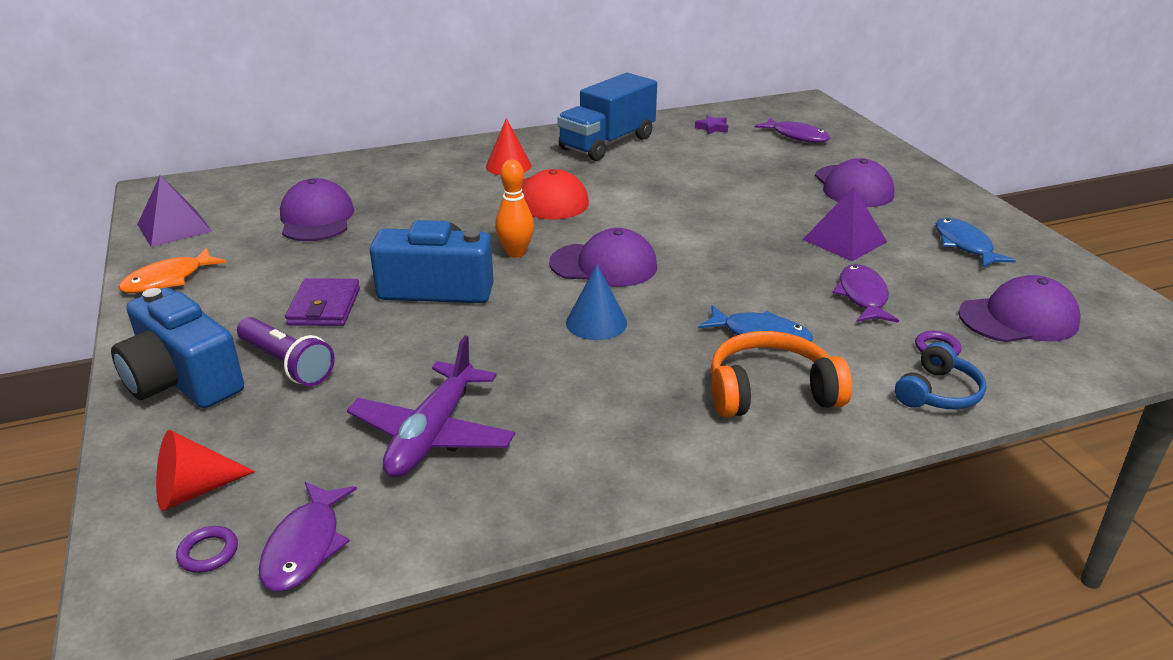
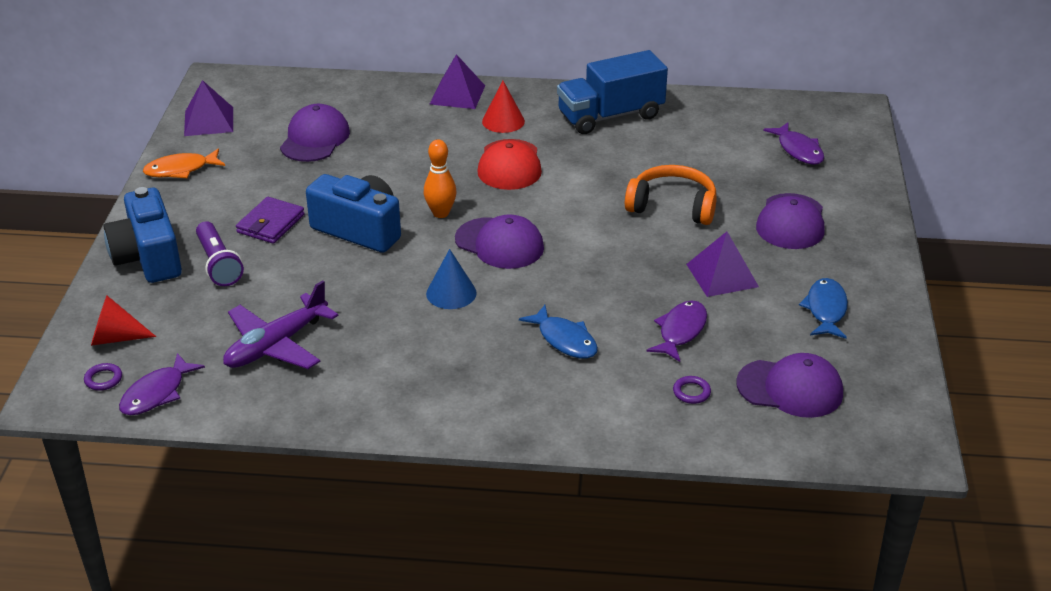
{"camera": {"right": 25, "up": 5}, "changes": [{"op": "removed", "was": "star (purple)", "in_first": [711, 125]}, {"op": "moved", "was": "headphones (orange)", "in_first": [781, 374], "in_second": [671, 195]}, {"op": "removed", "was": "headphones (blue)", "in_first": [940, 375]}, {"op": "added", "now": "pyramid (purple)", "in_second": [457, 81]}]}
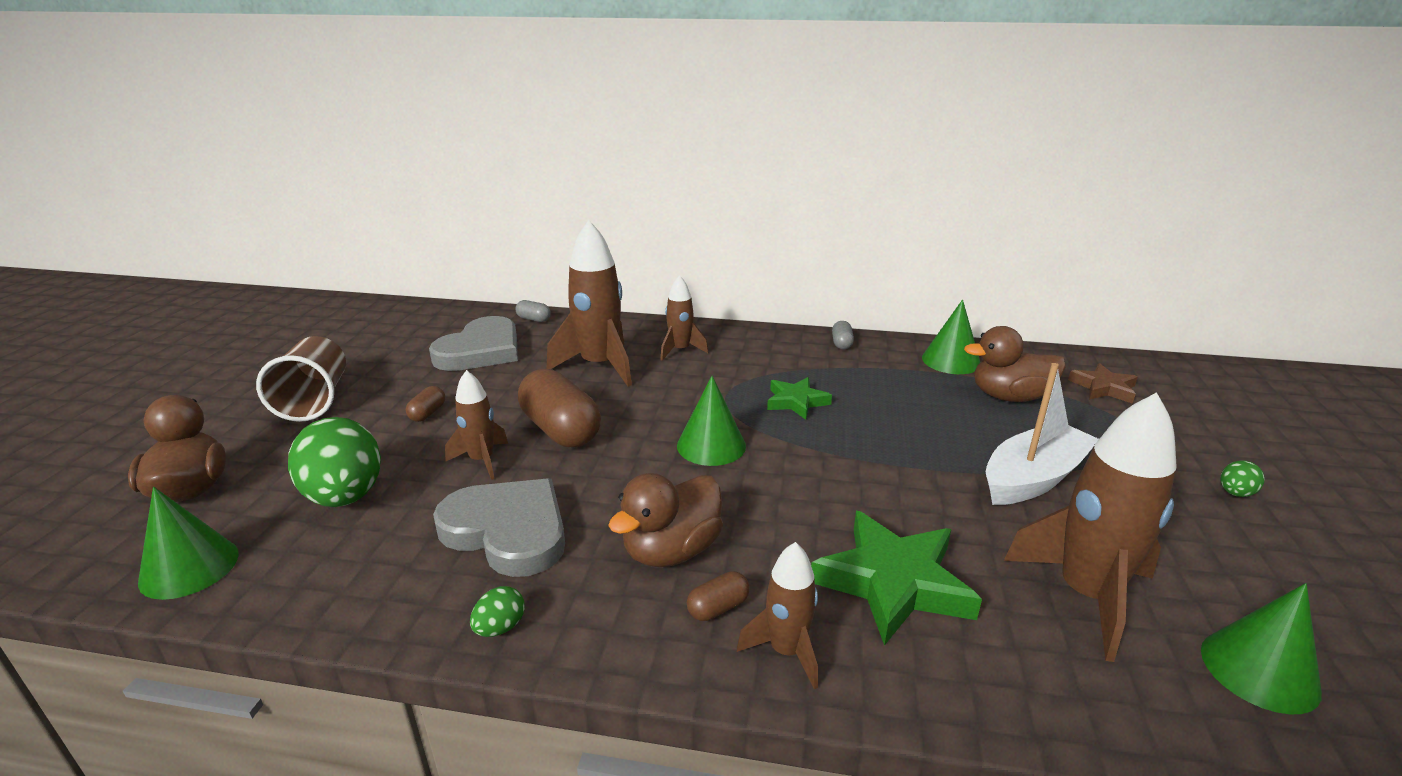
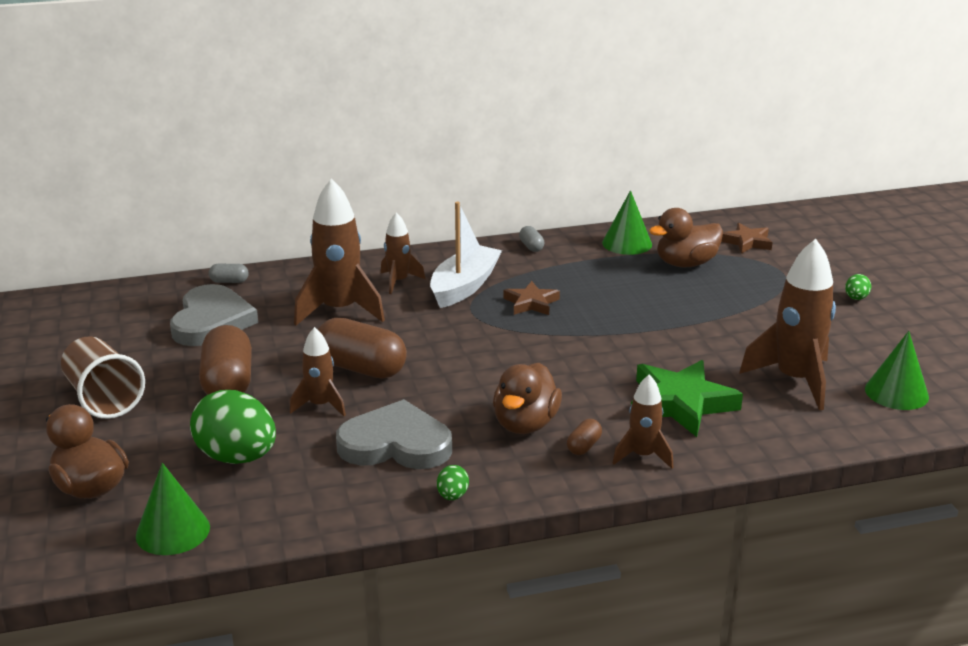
{"camera": {"right": -25, "up": 0}, "changes": [{"op": "resized", "was": "capsule (brown)", "in_first": [425, 404], "in_second": [225, 360], "ratio": 2.23}, {"op": "removed", "was": "cone (green)", "in_first": [711, 421]}, {"op": "recoloured", "was": "star (green)", "now": "star (brown)", "in_first": [799, 398], "in_second": [531, 298]}, {"op": "moved", "was": "boat (white)", "in_first": [1042, 434], "in_second": [466, 255]}]}
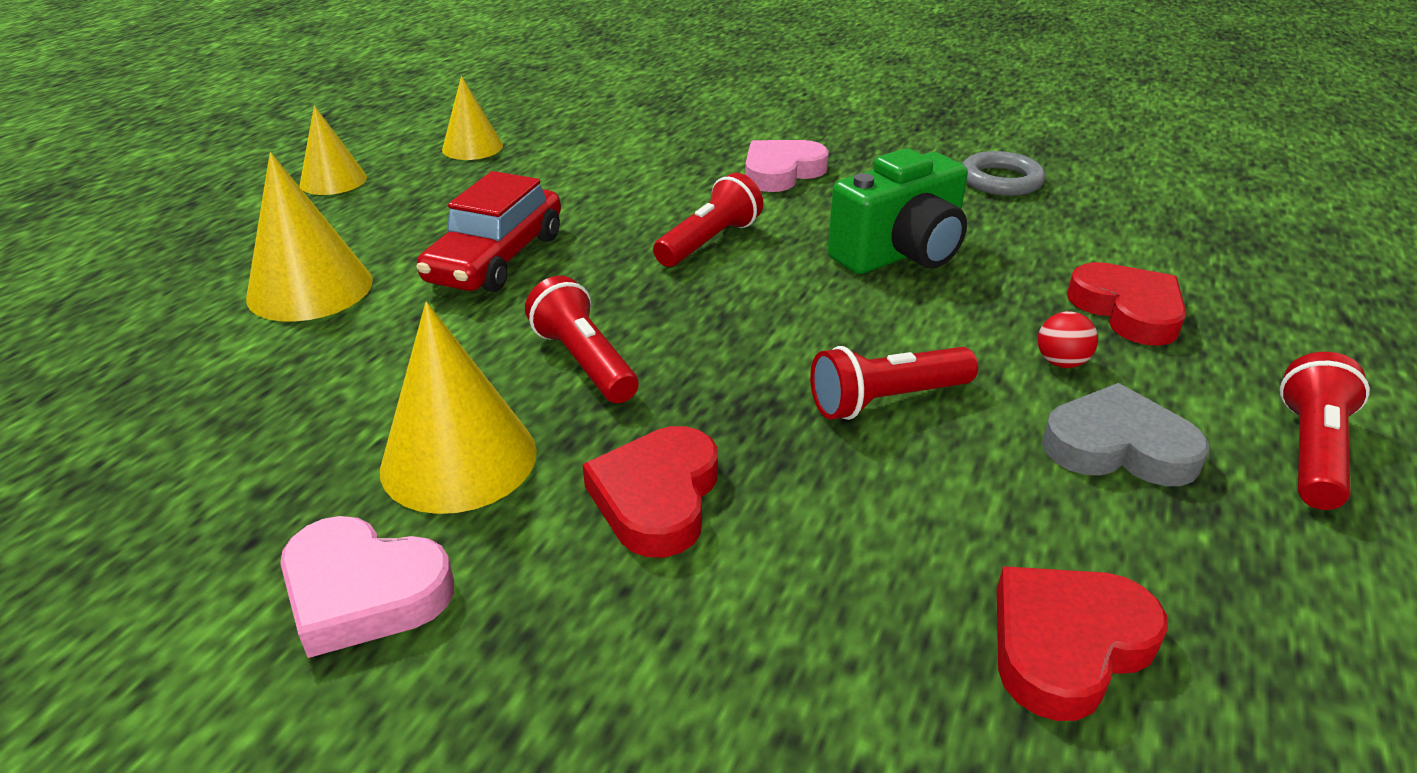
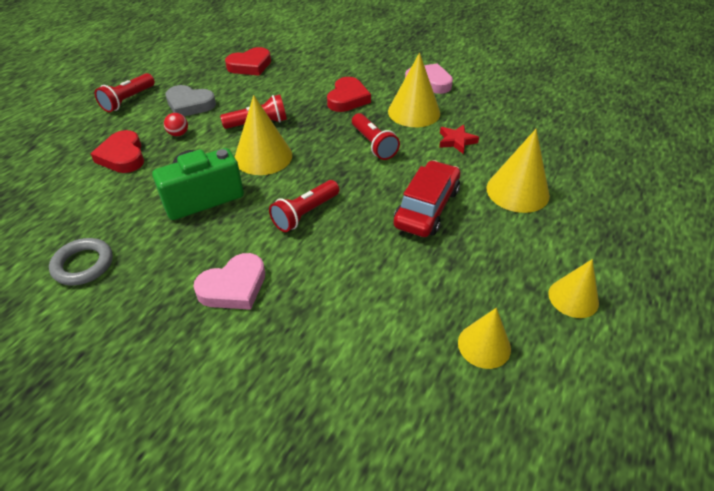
{"camera": {"right": -175, "up": 10}, "changes": [{"op": "added", "now": "cone (yellow)", "in_second": [263, 135]}, {"op": "added", "now": "star (red)", "in_second": [459, 139]}]}
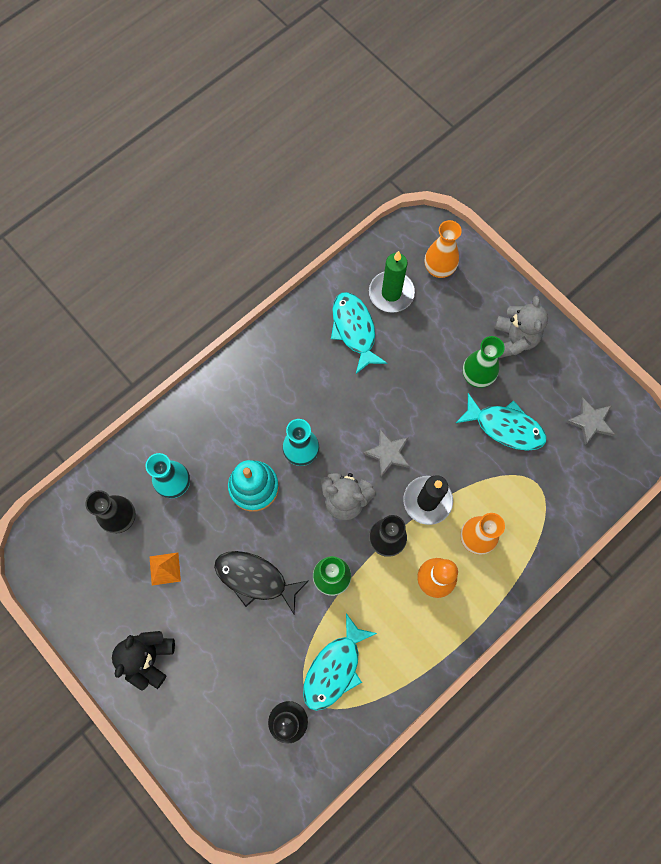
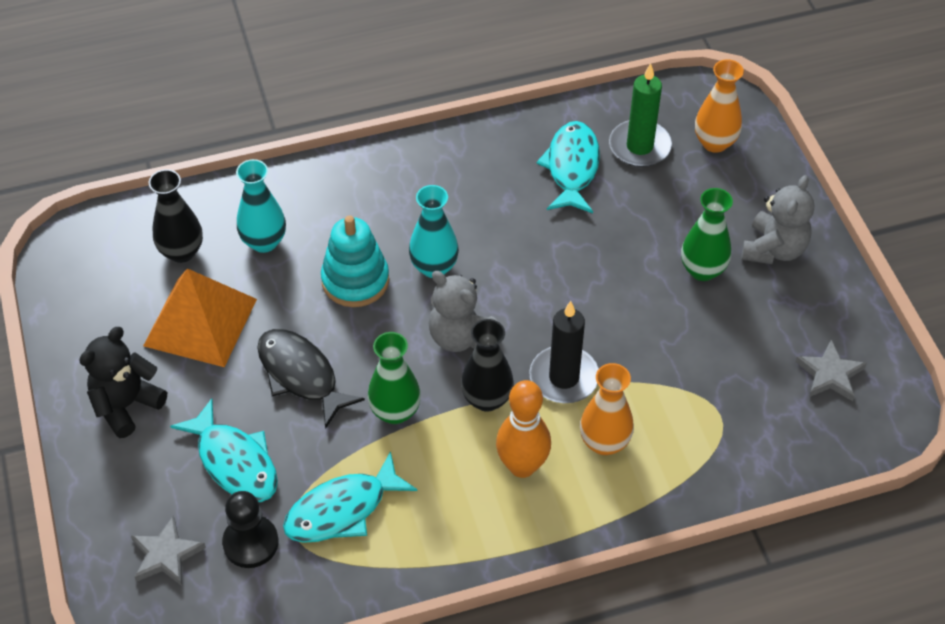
{"camera": {"right": 25, "up": -20}, "changes": [{"op": "resized", "was": "pyramid (orange)", "in_first": [165, 568], "in_second": [200, 317], "ratio": 2.22}, {"op": "moved", "was": "star (grey)", "in_first": [386, 453], "in_second": [168, 550]}, {"op": "moved", "was": "fish (turquoise)", "in_first": [501, 422], "in_second": [224, 450]}]}
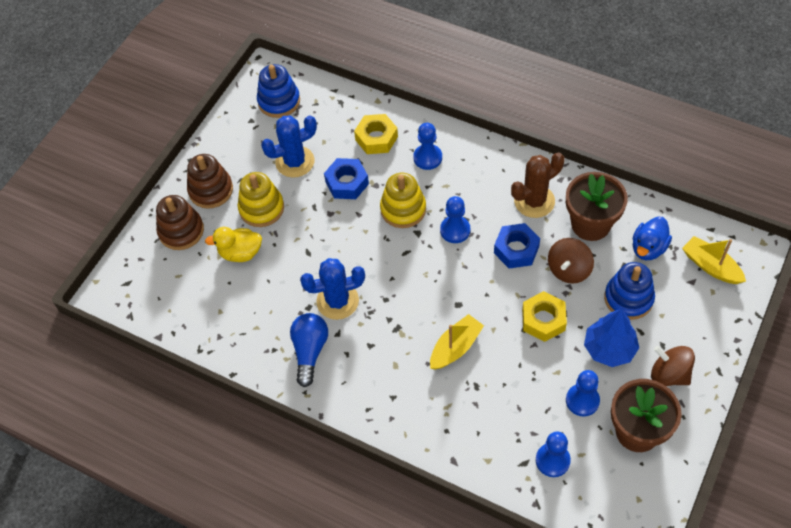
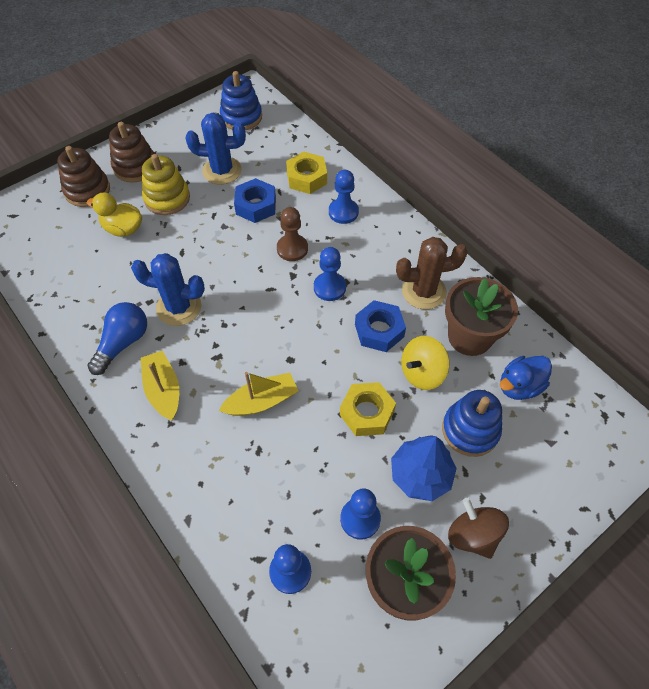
{"camera": {"right": 20, "up": 0}, "changes": [{"op": "replaced", "was": "stacking toy (yellow)", "now": "pawn (brown)", "in_first": [403, 200], "in_second": [292, 234]}, {"op": "recoloured", "was": "spinning top (brown)", "now": "spinning top (yellow)", "in_first": [571, 261], "in_second": [425, 363]}, {"op": "moved", "was": "boat (yellow)", "in_first": [714, 260], "in_second": [160, 385]}]}
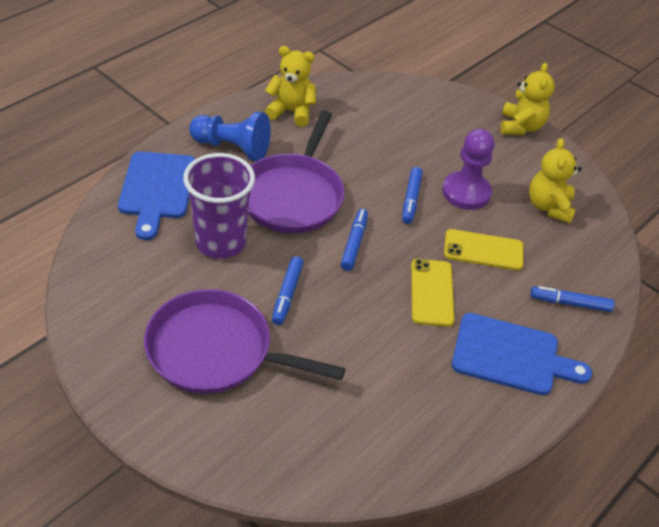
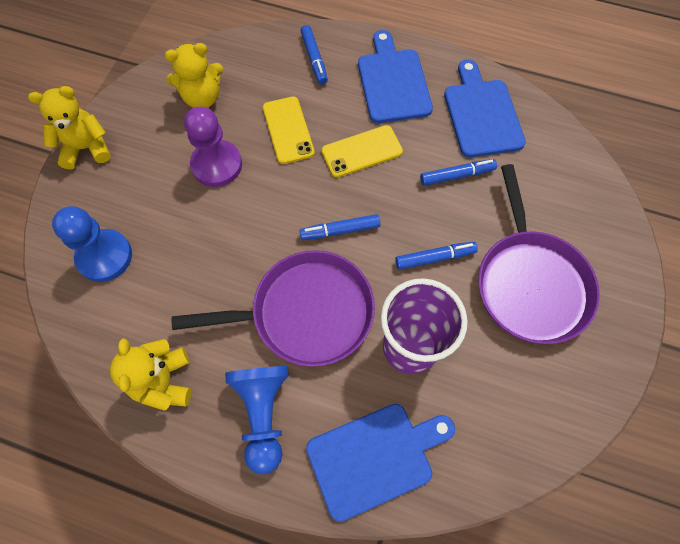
{"camera": {"right": -110, "up": 20}, "changes": [{"op": "moved", "was": "marker (blue)", "in_first": [412, 195], "in_second": [458, 172]}, {"op": "added", "now": "pawn (blue)", "in_second": [92, 244]}, {"op": "added", "now": "cutting board (blue)", "in_second": [485, 108]}]}
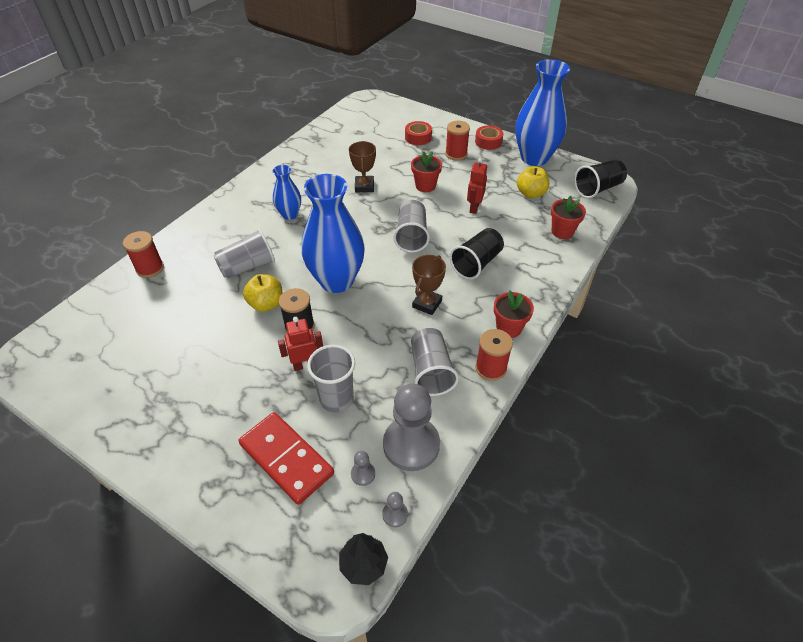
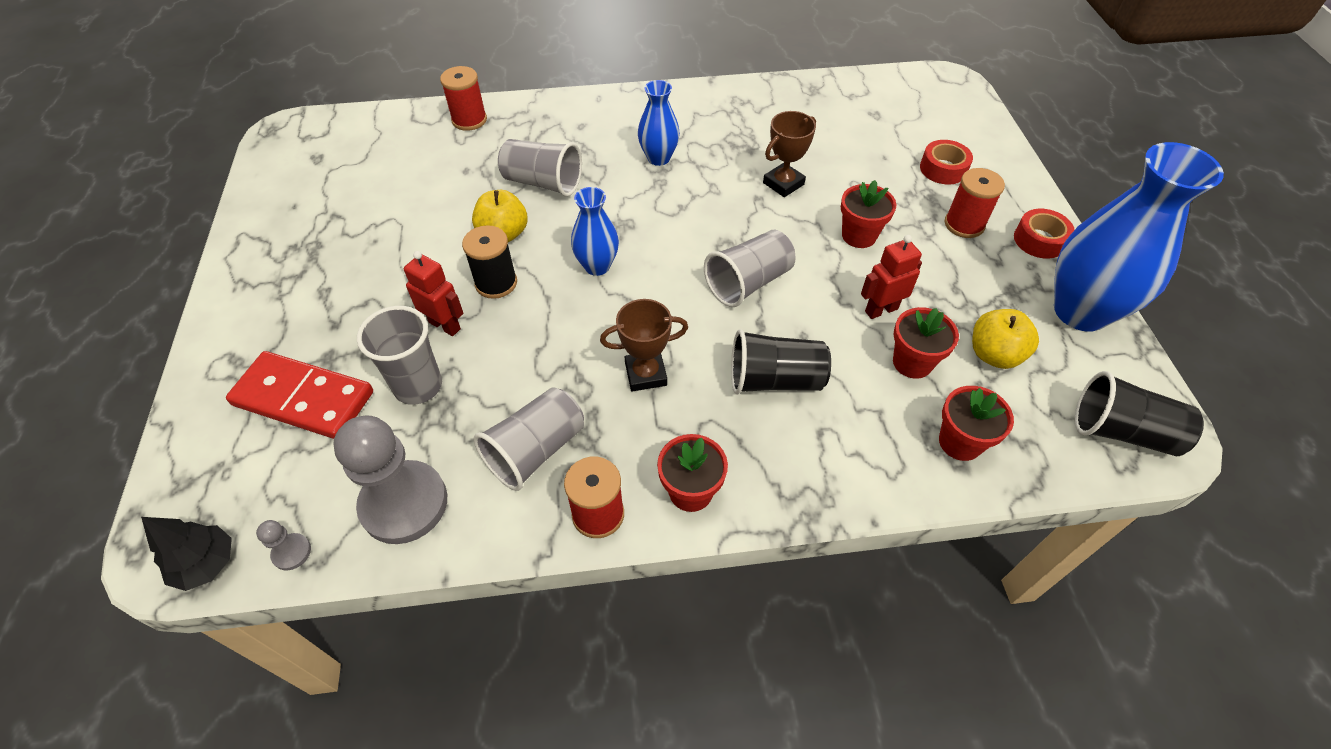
{"camera": {"right": 50, "up": 5}, "changes": [{"op": "turned", "was": "domino (red)", "in_first": [286, 458], "in_second": [299, 395], "clockwise": -75}, {"op": "resized", "was": "vase (blue)", "in_first": [333, 233], "in_second": [595, 231], "ratio": 0.52}, {"op": "removed", "was": "pawn (grey)", "in_first": [363, 468]}, {"op": "added", "now": "flower pot (red)", "in_second": [926, 343]}]}
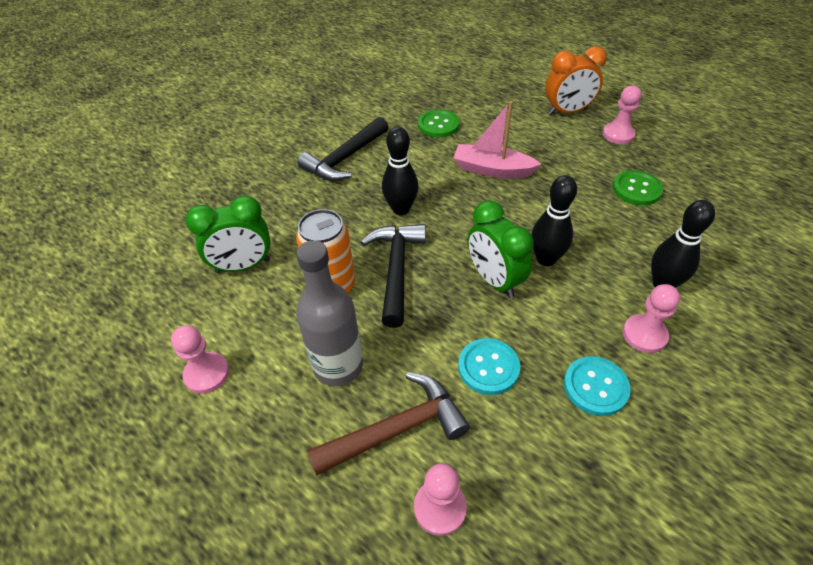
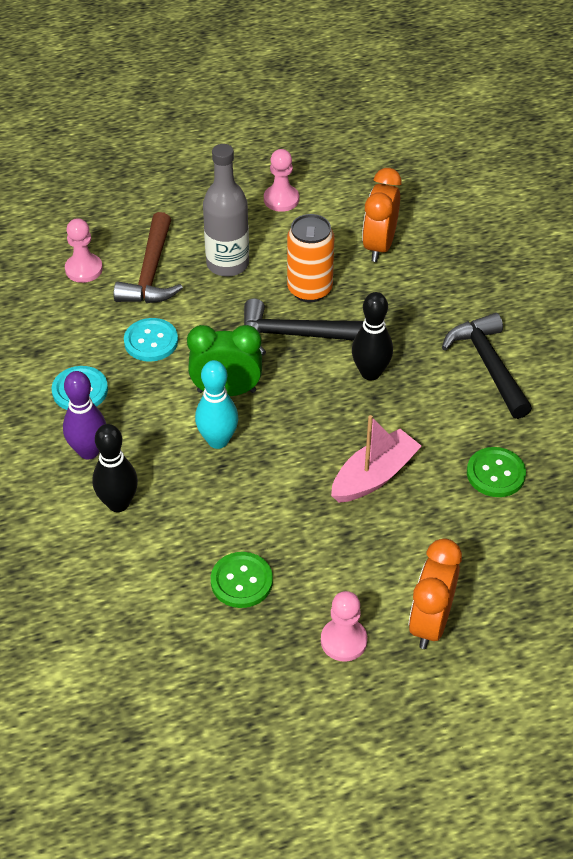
{"camera": {"right": 120, "up": 0}, "changes": [{"op": "recoloured", "was": "clock (green)", "now": "clock (orange)", "in_first": [228, 234], "in_second": [382, 215]}, {"op": "turned", "was": "hammer (black)", "in_first": [393, 276], "in_second": [304, 327], "clockwise": 150}, {"op": "recoloured", "was": "bowling pin (black)", "now": "bowling pin (turquoise)", "in_first": [554, 220], "in_second": [216, 404]}, {"op": "replaced", "was": "pawn (pink)", "now": "bowling pin (purple)", "in_first": [651, 318], "in_second": [84, 415]}]}
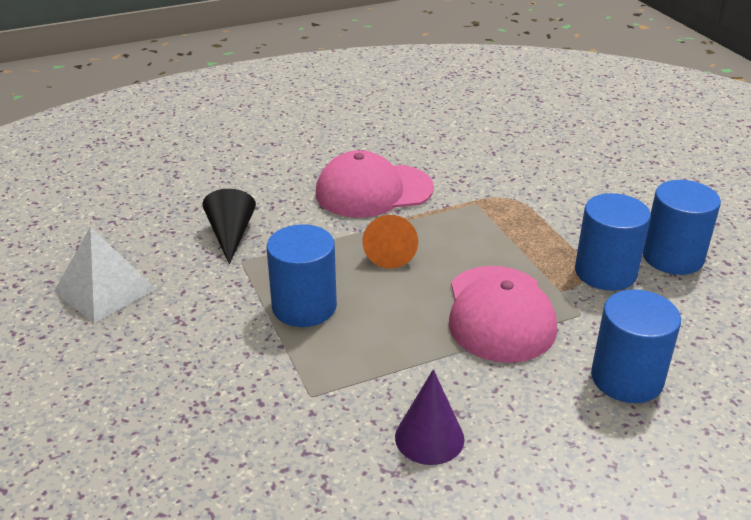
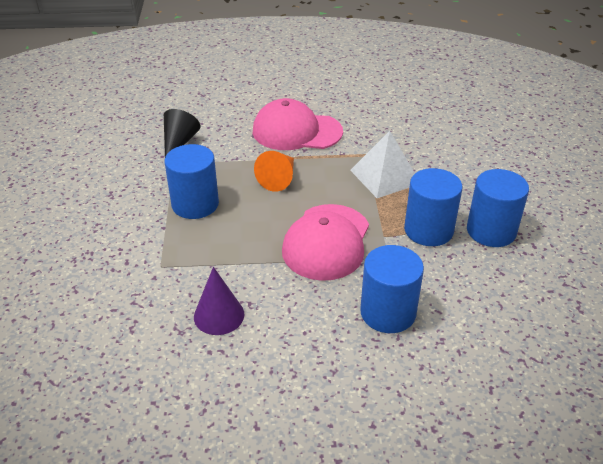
{"camera": {"right": 20, "up": 5}, "changes": [{"op": "moved", "was": "pyramid (white)", "in_first": [105, 274], "in_second": [382, 164]}]}
